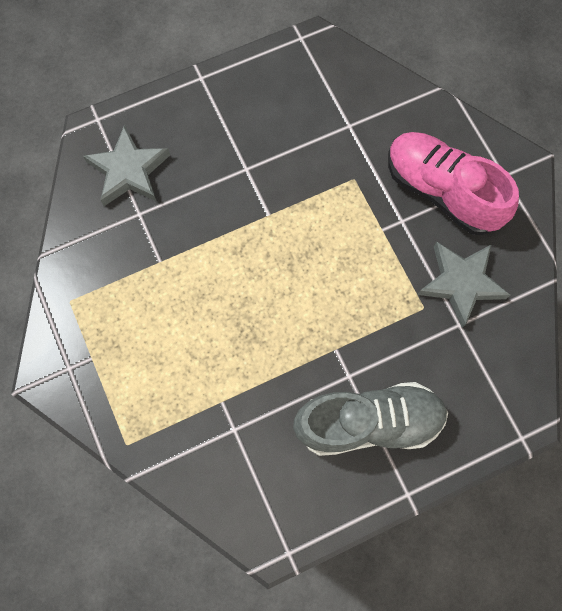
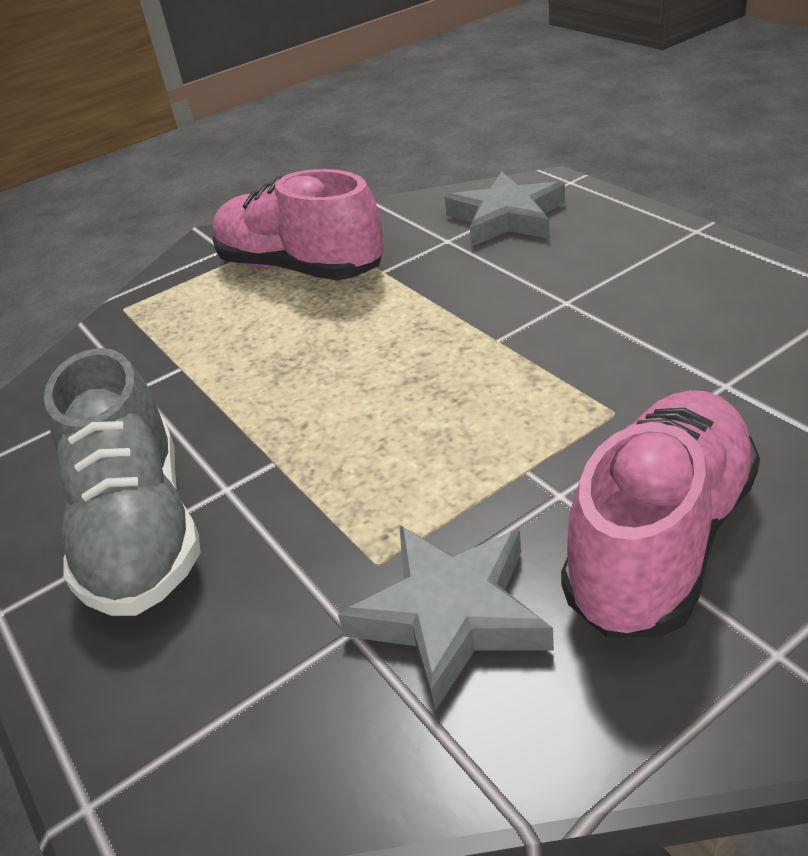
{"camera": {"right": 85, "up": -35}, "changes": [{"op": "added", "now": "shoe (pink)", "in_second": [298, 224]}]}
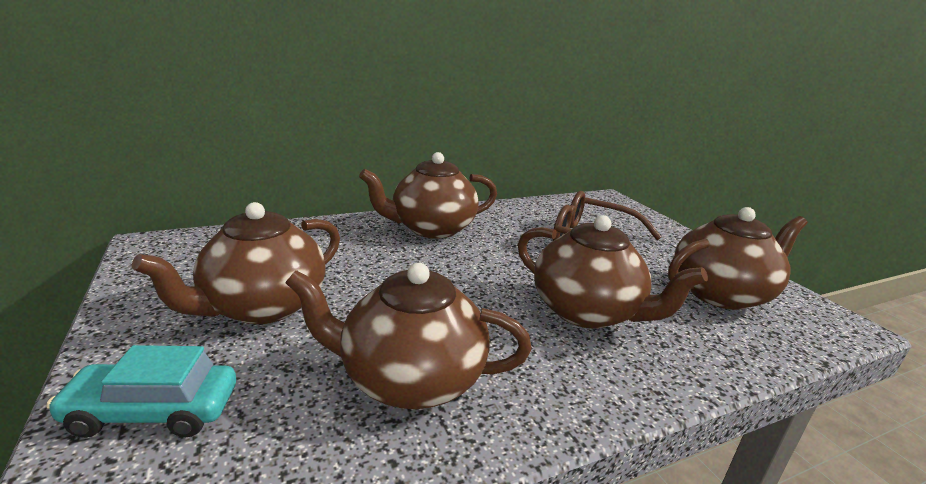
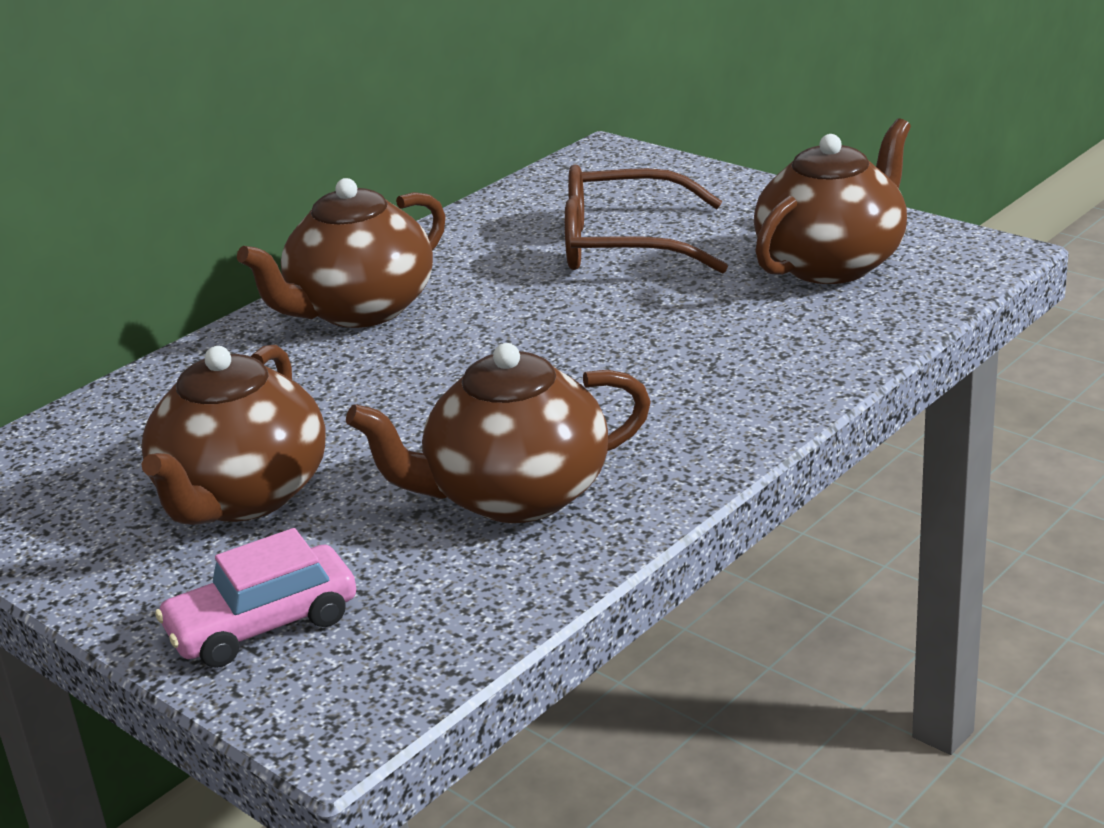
{"camera": {"right": -20, "up": 5}, "changes": [{"op": "recoloured", "was": "car (turquoise)", "now": "car (pink)", "in_first": [141, 391], "in_second": [255, 598]}, {"op": "removed", "was": "teapot (brown)", "in_first": [613, 272]}]}
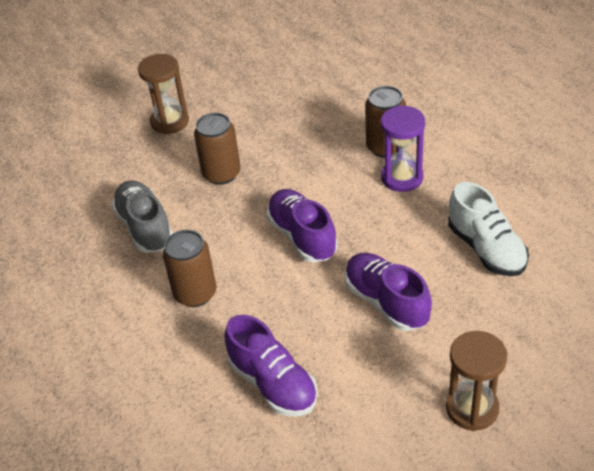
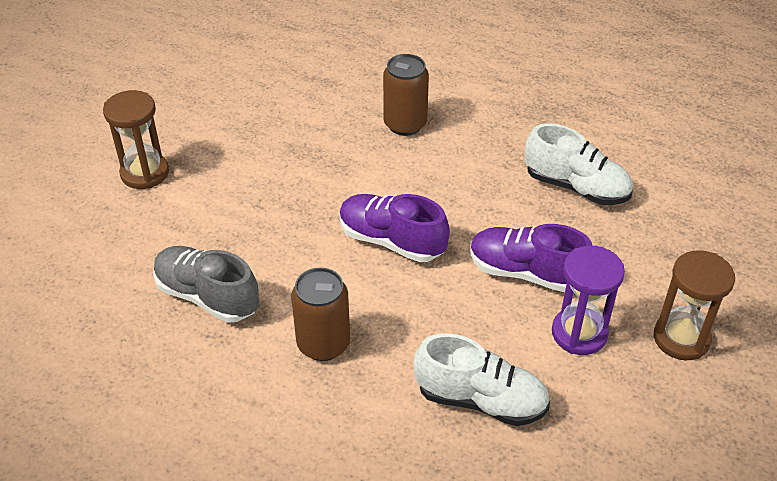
{"camera": {"right": -35, "up": 0}, "changes": [{"op": "removed", "was": "can (brown)", "in_first": [217, 149]}, {"op": "recoloured", "was": "shoe (purple)", "now": "shoe (white)", "in_first": [271, 365], "in_second": [482, 379]}, {"op": "moved", "was": "hourglass (purple)", "in_first": [403, 148], "in_second": [588, 300]}]}
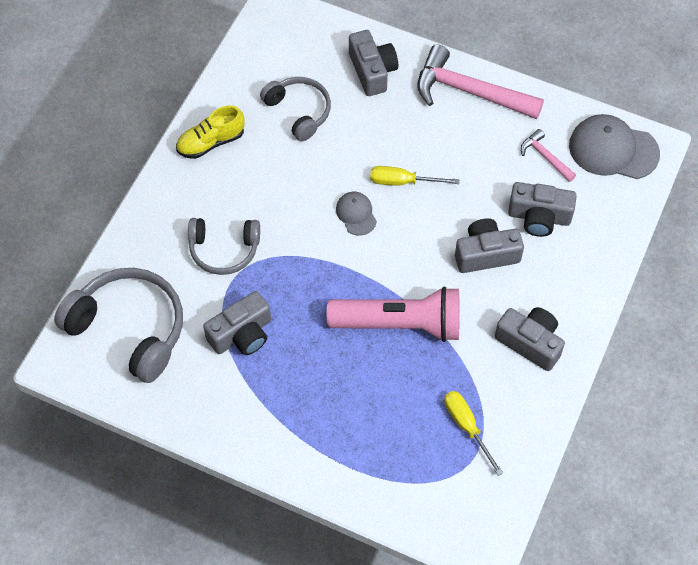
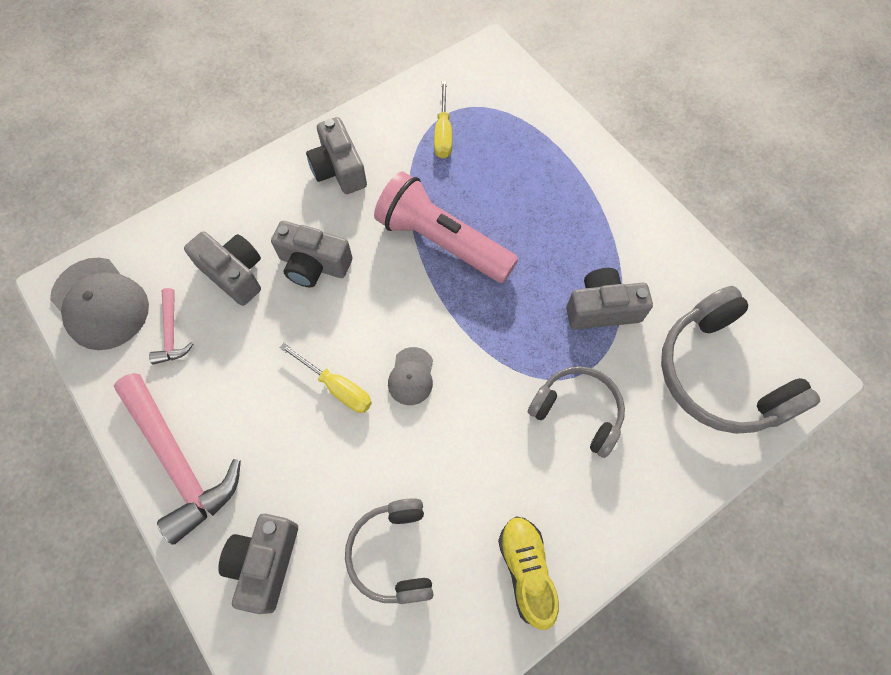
{"camera": {"right": -150, "up": 5}, "changes": [{"op": "turned", "was": "shoe (yellow)", "in_first": [210, 132], "in_second": [528, 573], "clockwise": -105}]}
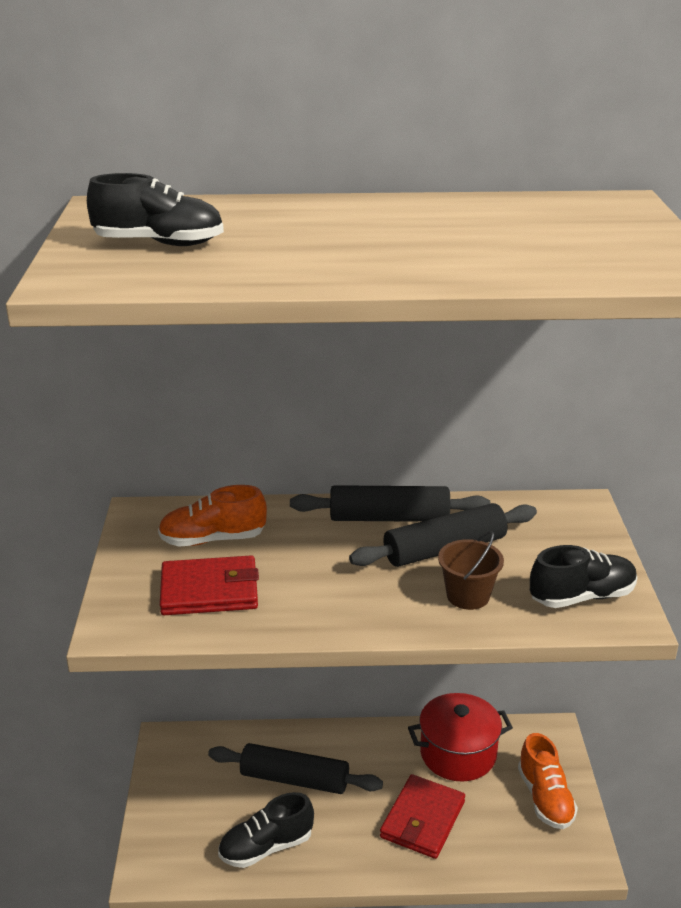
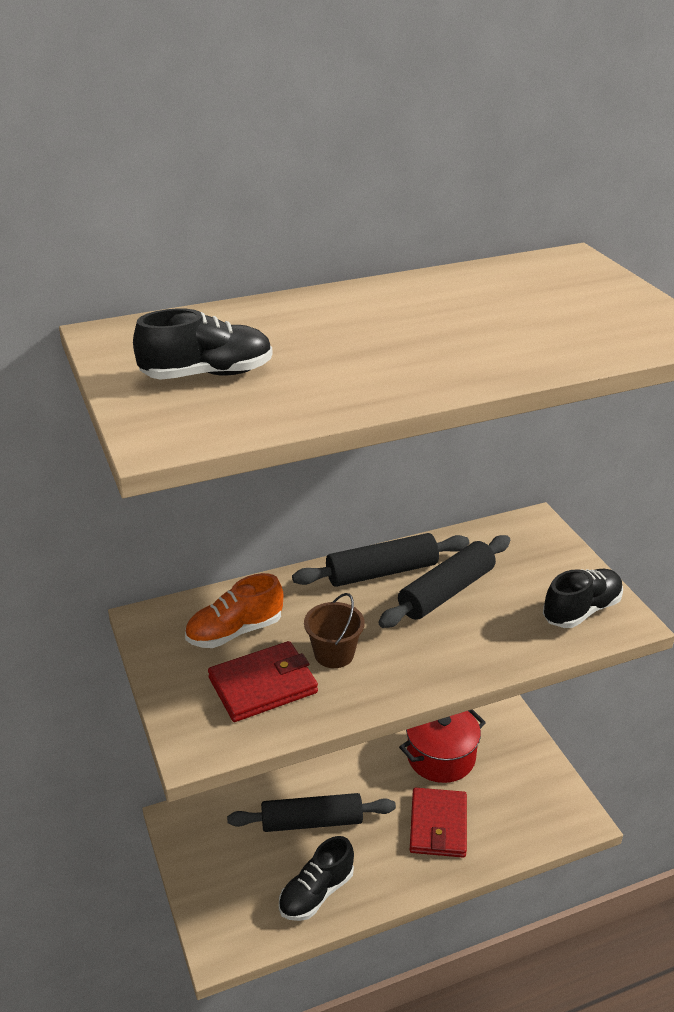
{"camera": {"right": -20, "up": 5}, "changes": [{"op": "moved", "was": "bucket (brown)", "in_first": [471, 570], "in_second": [334, 630]}, {"op": "removed", "was": "shoe (orange)", "in_first": [548, 781]}]}
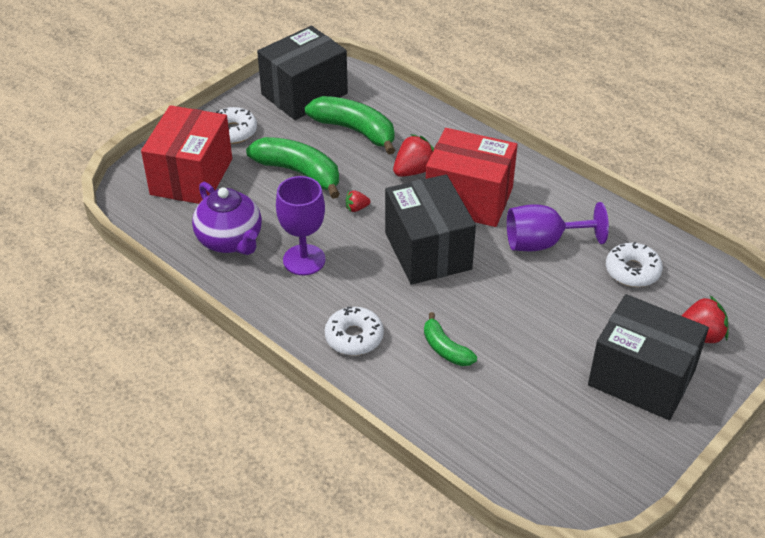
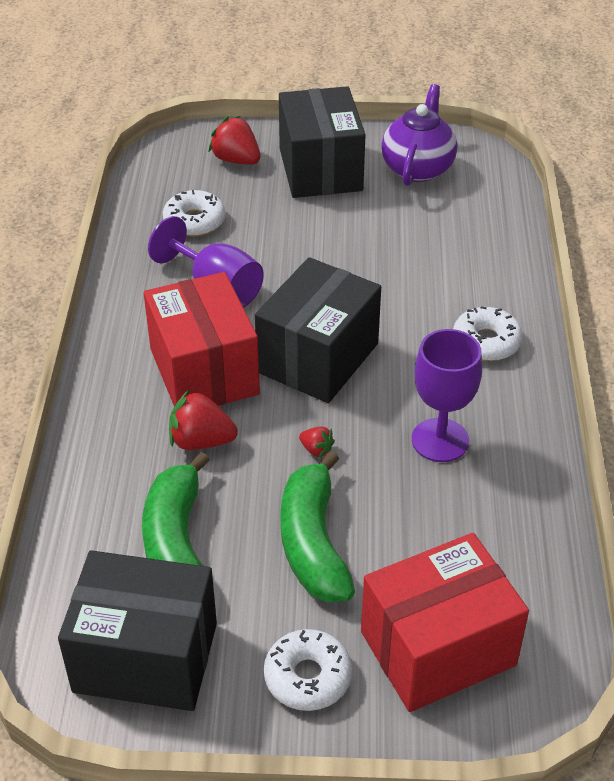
{"camera": {"right": -130, "up": 0}, "changes": [{"op": "moved", "was": "teapot (purple)", "in_first": [227, 218], "in_second": [419, 135]}, {"op": "removed", "was": "banana (green)", "in_first": [450, 339]}]}
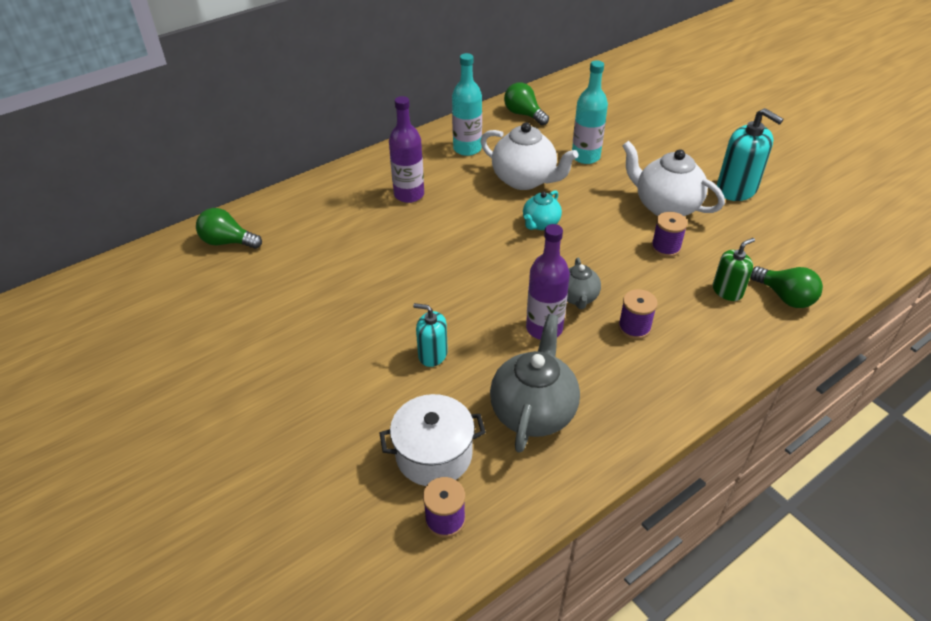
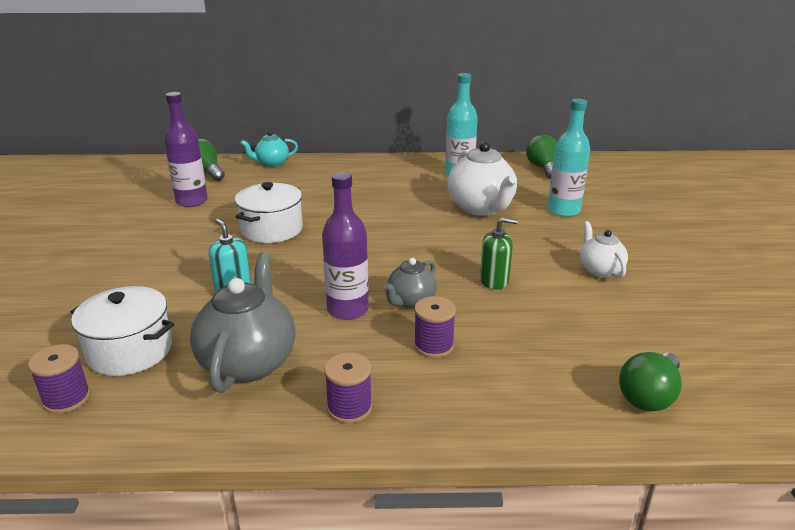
{"camera": {"right": 35, "up": -15}, "changes": [{"op": "moved", "was": "bottle (purple)", "in_first": [406, 149], "in_second": [186, 149]}, {"op": "turned", "was": "teapot (grey)", "in_first": [535, 383], "in_second": [243, 323], "clockwise": -45}, {"op": "moved", "was": "teapot (turquoise)", "in_first": [542, 210], "in_second": [269, 149]}, {"op": "resized", "was": "teapot (white)", "in_first": [673, 178], "in_second": [604, 249], "ratio": 0.56}, {"op": "moved", "was": "spool (purple)", "in_first": [669, 234], "in_second": [348, 388]}, {"op": "moved", "was": "soap dispenser (green)", "in_first": [734, 269], "in_second": [499, 253]}, {"op": "removed", "was": "soap dispenser (turquoise)", "in_first": [750, 154]}, {"op": "turned", "was": "light bulb (green)", "in_first": [786, 287], "in_second": [650, 381], "clockwise": 45}, {"op": "added", "now": "pot (white)", "in_second": [269, 212]}]}
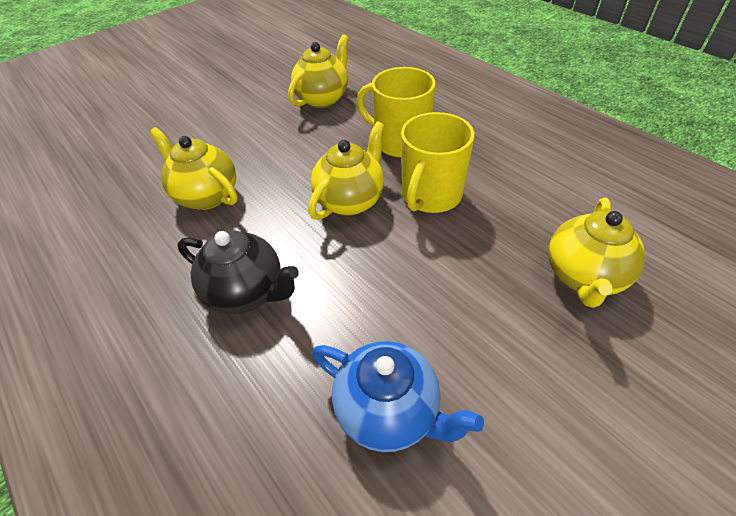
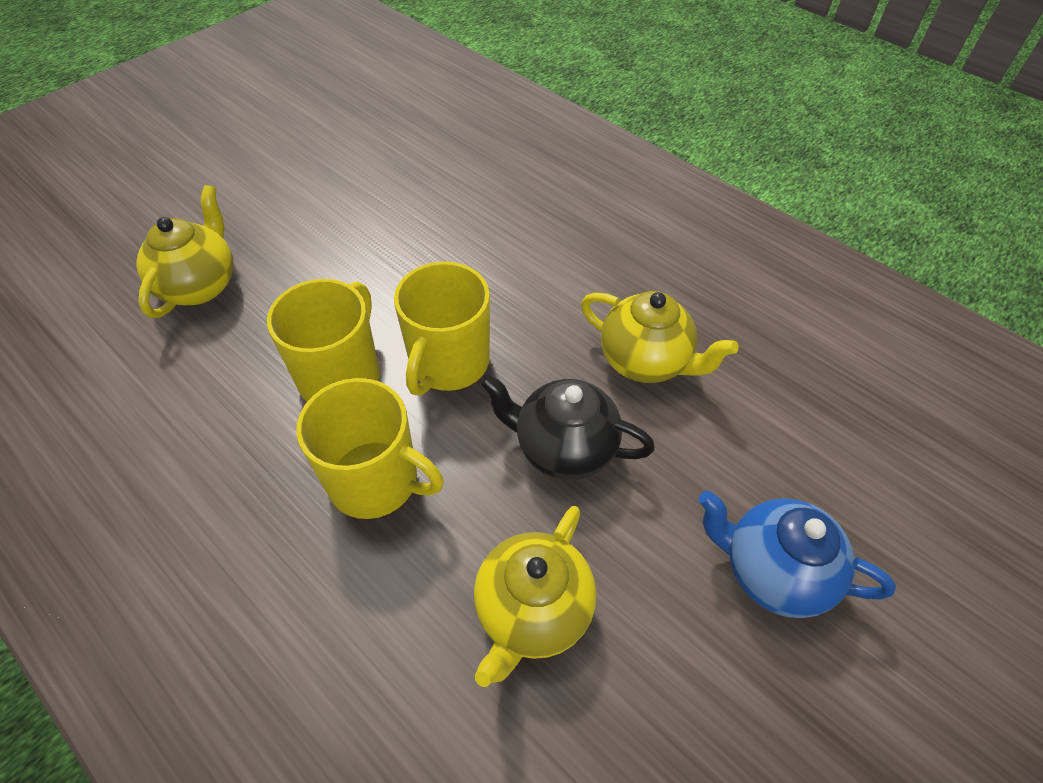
{"camera": {"right": 170, "up": 5}, "changes": [{"op": "moved", "was": "teapot (black)", "in_first": [238, 272], "in_second": [567, 427]}, {"op": "replaced", "was": "teapot (yellow)", "now": "mug (yellow)", "in_first": [346, 170], "in_second": [442, 329]}, {"op": "moved", "was": "teapot (blue)", "in_first": [398, 396], "in_second": [797, 554]}]}
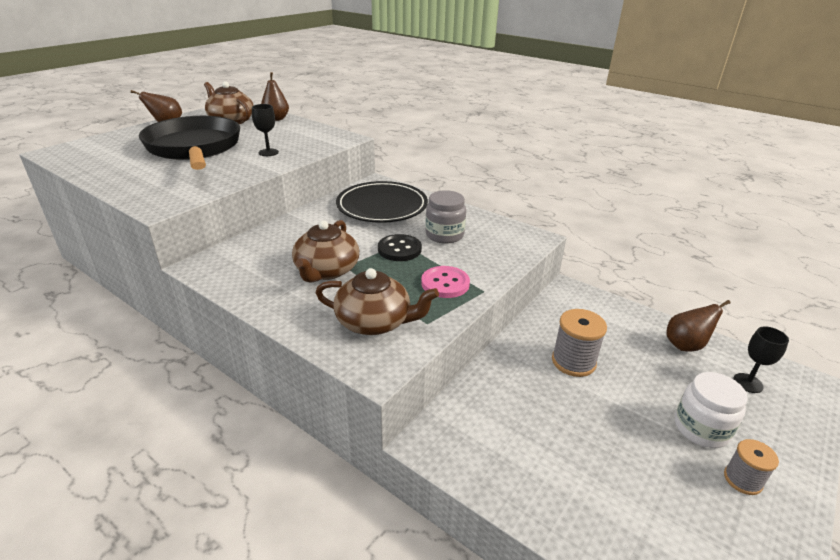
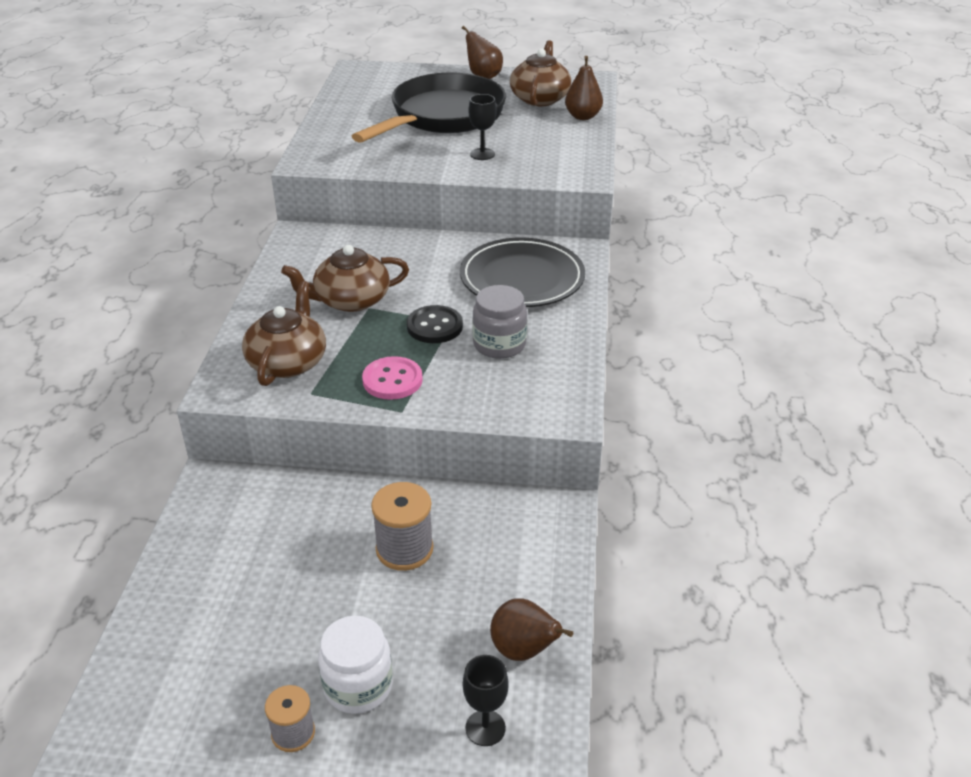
{"camera": {"right": 60, "up": 5}, "changes": [{"op": "turned", "was": "teapot (brown)", "in_first": [377, 301], "in_second": [284, 333], "clockwise": -150}]}
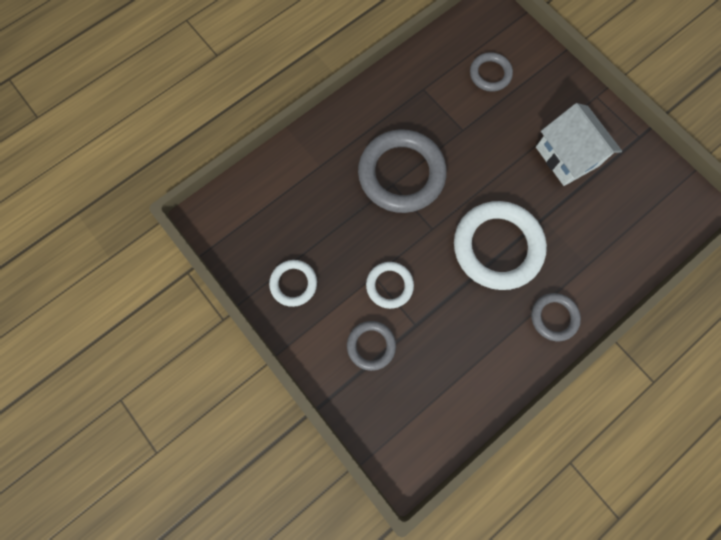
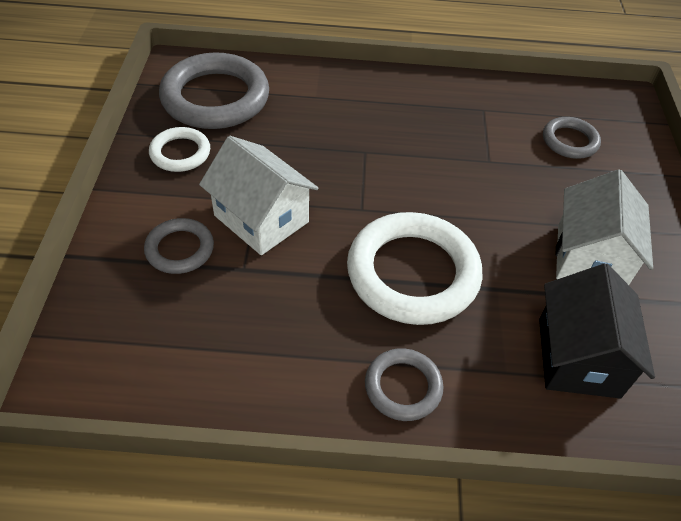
{"camera": {"right": 40, "up": -25}, "changes": [{"op": "moved", "was": "ring (grey)", "in_first": [402, 171], "in_second": [214, 90]}, {"op": "replaced", "was": "ring (white)", "now": "house (white)", "in_first": [390, 285], "in_second": [258, 195]}, {"op": "added", "now": "house (black)", "in_second": [597, 330]}]}
